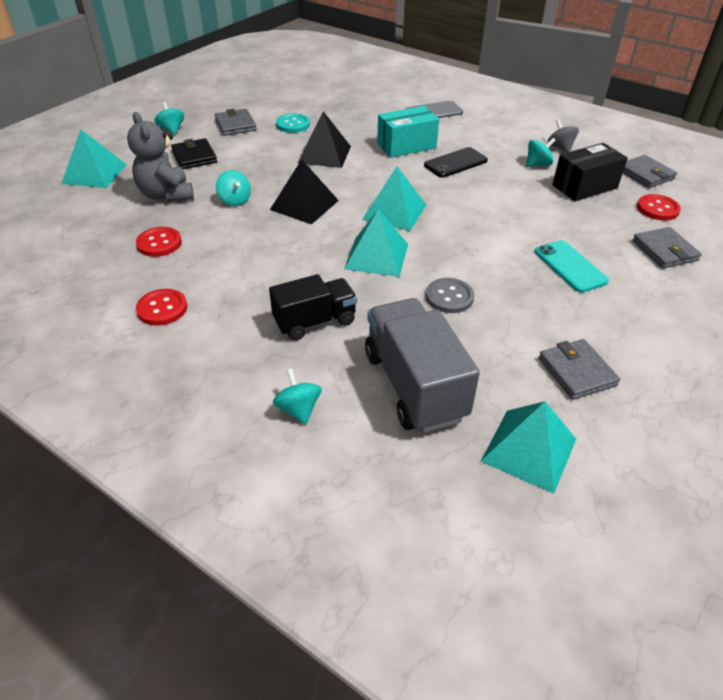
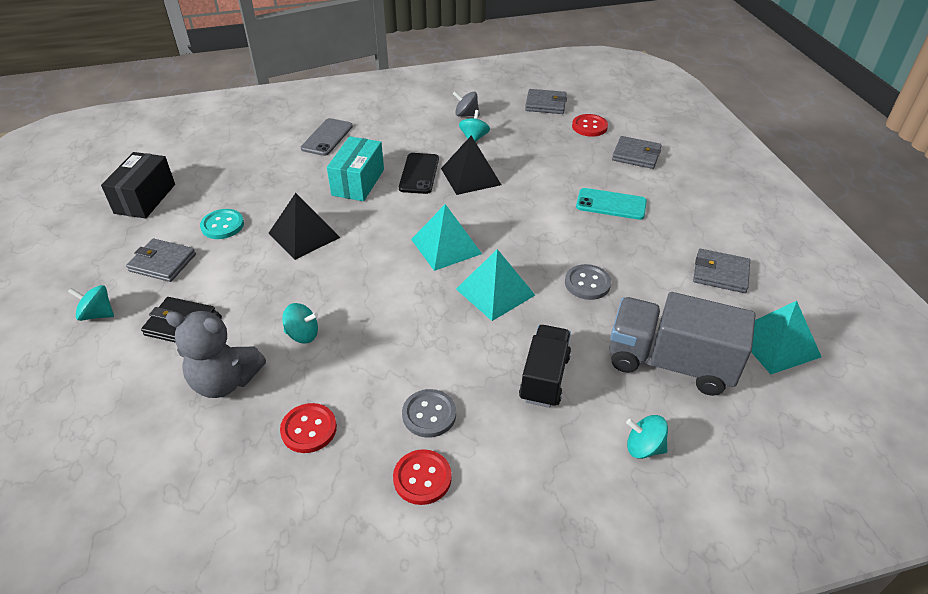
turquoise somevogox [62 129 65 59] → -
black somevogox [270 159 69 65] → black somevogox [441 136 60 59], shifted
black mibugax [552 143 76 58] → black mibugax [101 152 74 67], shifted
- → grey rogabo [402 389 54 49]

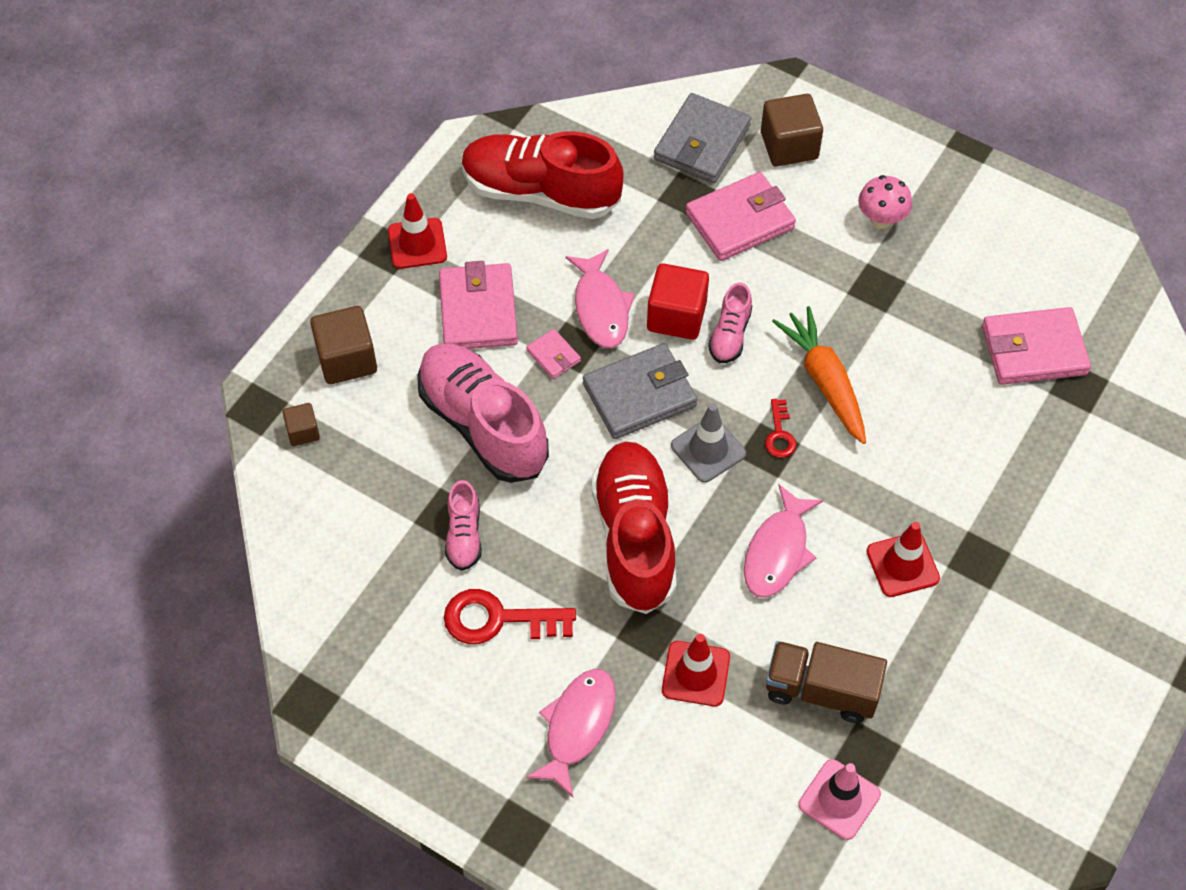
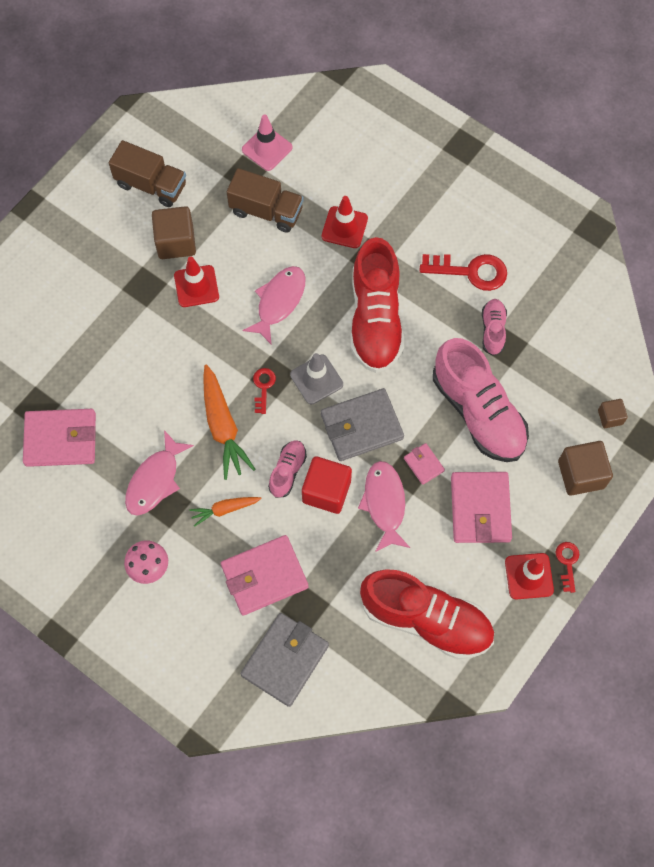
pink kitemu [526 669 90 128] → pink kitemu [125 430 69 86], shifted
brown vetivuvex [761 94 62 72] → brown vetivuvex [152 206 44 53], shifted
- → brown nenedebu [109 140 77 67]
- → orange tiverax [189 497 73 30]
- → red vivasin [556 542 24 51]

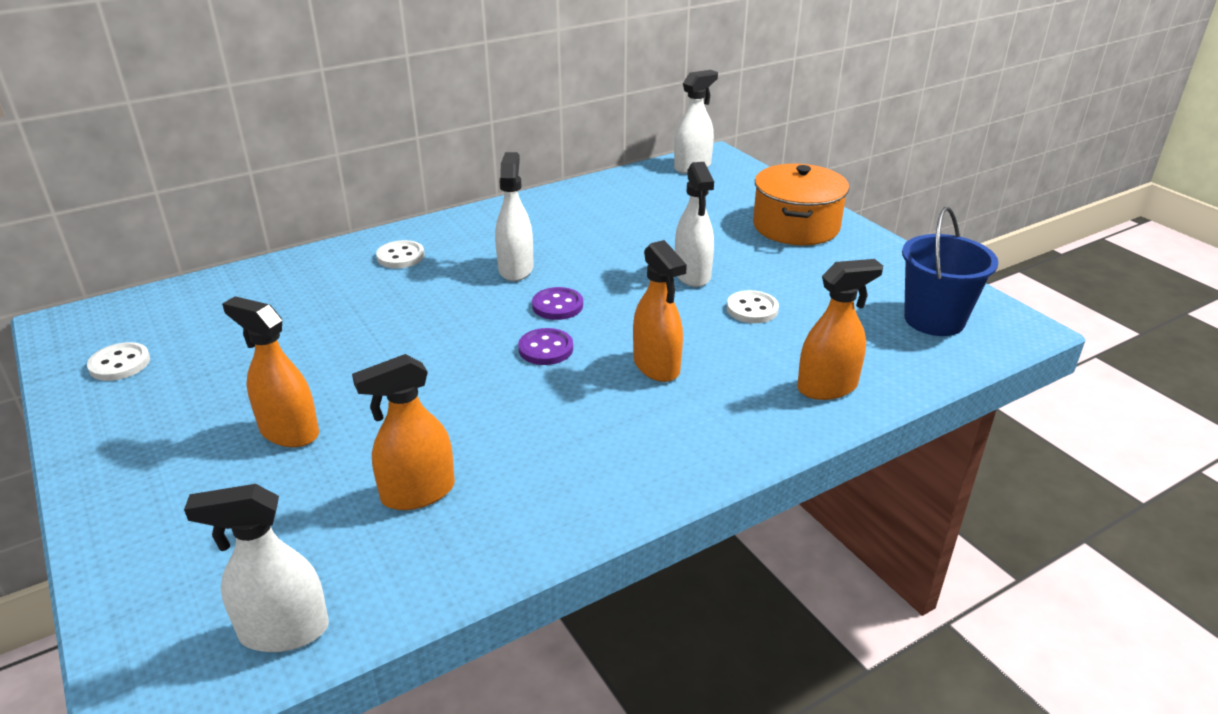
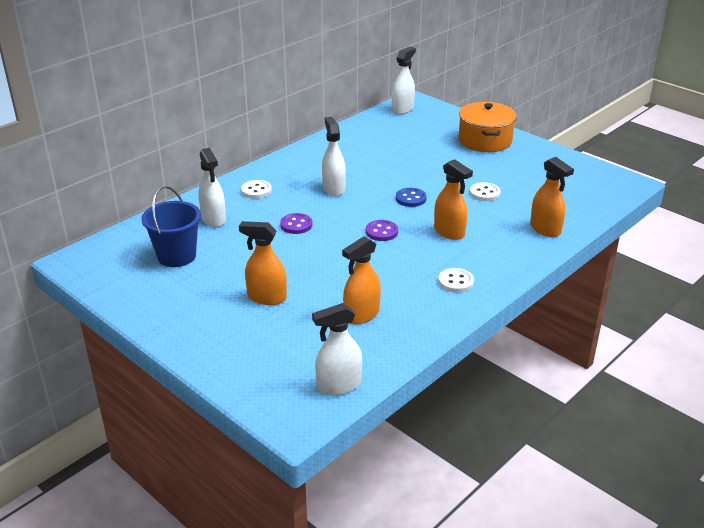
white rogabo [87 342 63 39] → white rogabo [438 268 36 25], shifted
purple rogabo [532 287 51 33] → purple rogabo [280 213 33 21], shifted
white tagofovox [675 162 39 125] → white tagofovox [198 148 28 79], shifted
orange tagofovox [797 259 86 141] → orange tagofovox [530 157 44 80], 90 degrees clockwise
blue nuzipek [902 207 96 129] → blue nuzipek [141 186 60 81], shifted
- → blue rogabo [396 188 31 19]

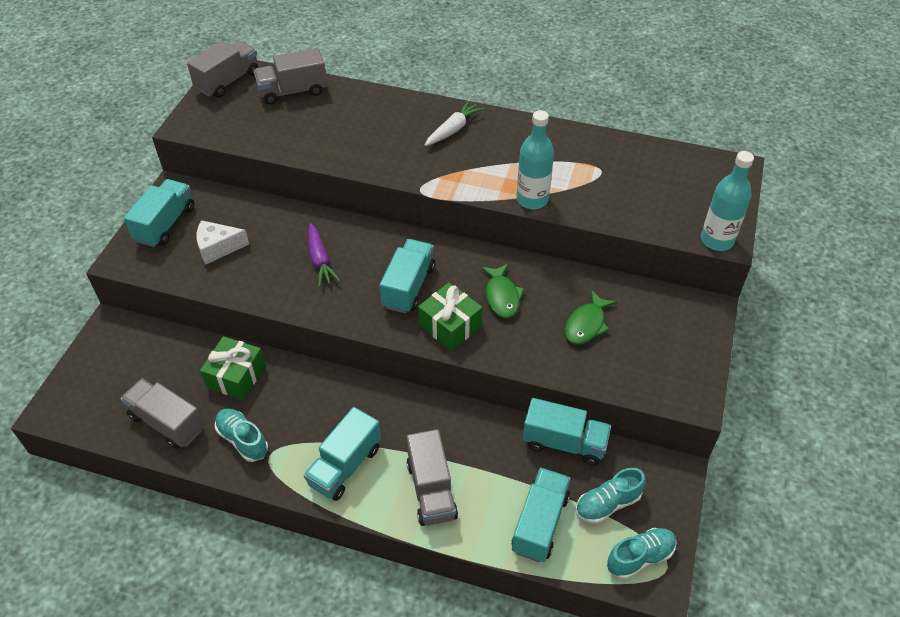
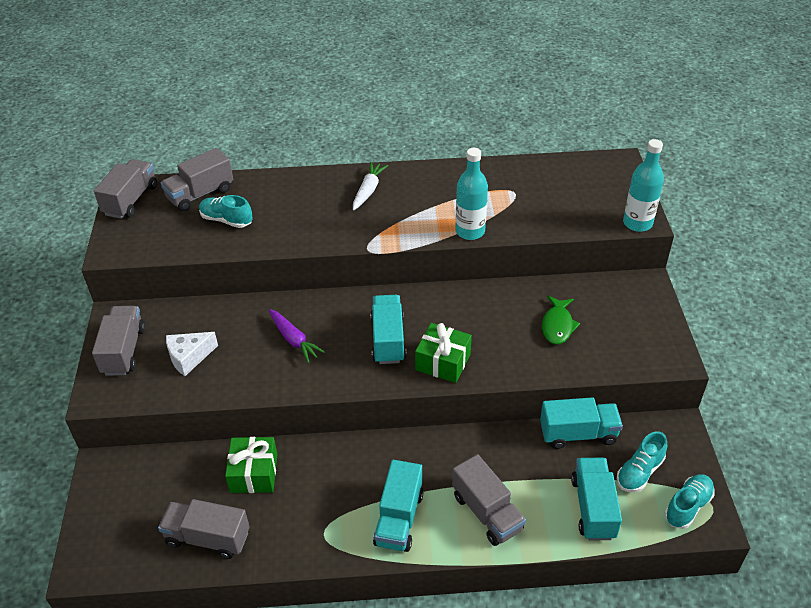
turquoise nenedebu [124 179 70 68] → grey nenedebu [92 306 53 70]
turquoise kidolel [215 408 53 54] → turquoise kidolel [199 195 54 33], shifted
green kitemu [481 264 43 54] → -

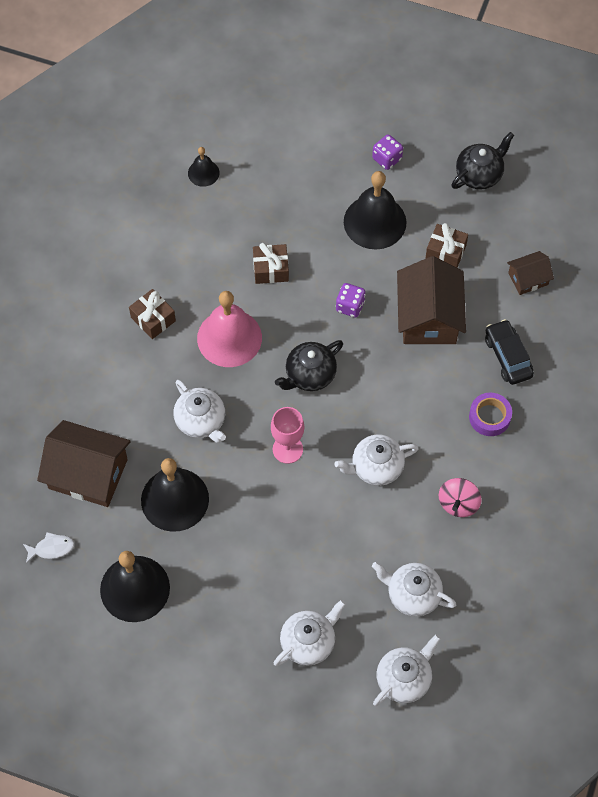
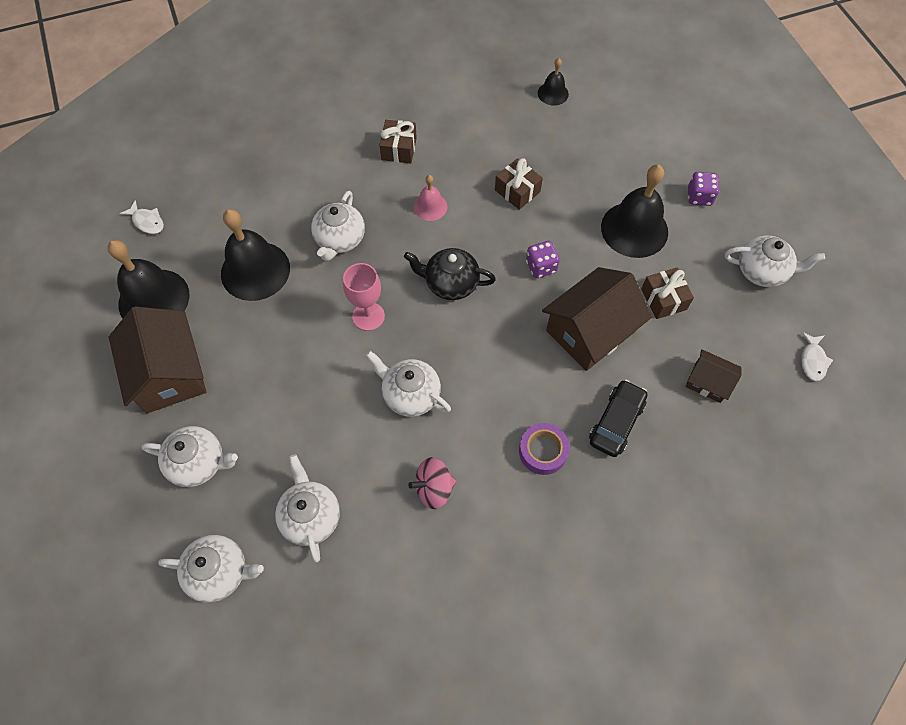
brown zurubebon [37 420 94 87] → brown zurubebon [109 306 97 107], shifted
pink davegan [197 291 65 76] → pink davegan [414 175 33 46], x0.51
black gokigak [451 132 63 57] → white gokigak [725 236 100 51]
- → white kitemu [801 332 32 49]

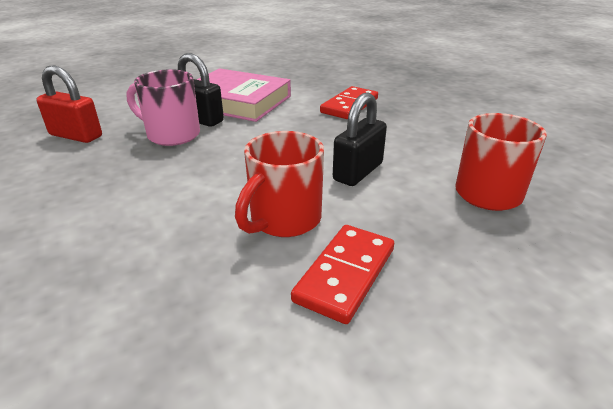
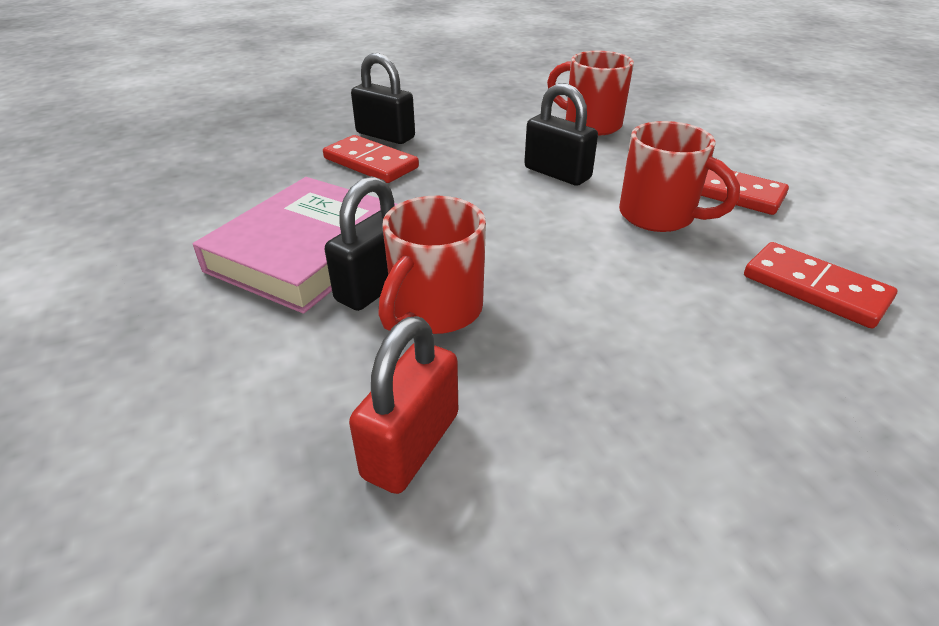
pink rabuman [126 69 74 77] → red rabuman [378 196 108 138]
- → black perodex [351 53 64 91]
- → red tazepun [744 242 153 86]

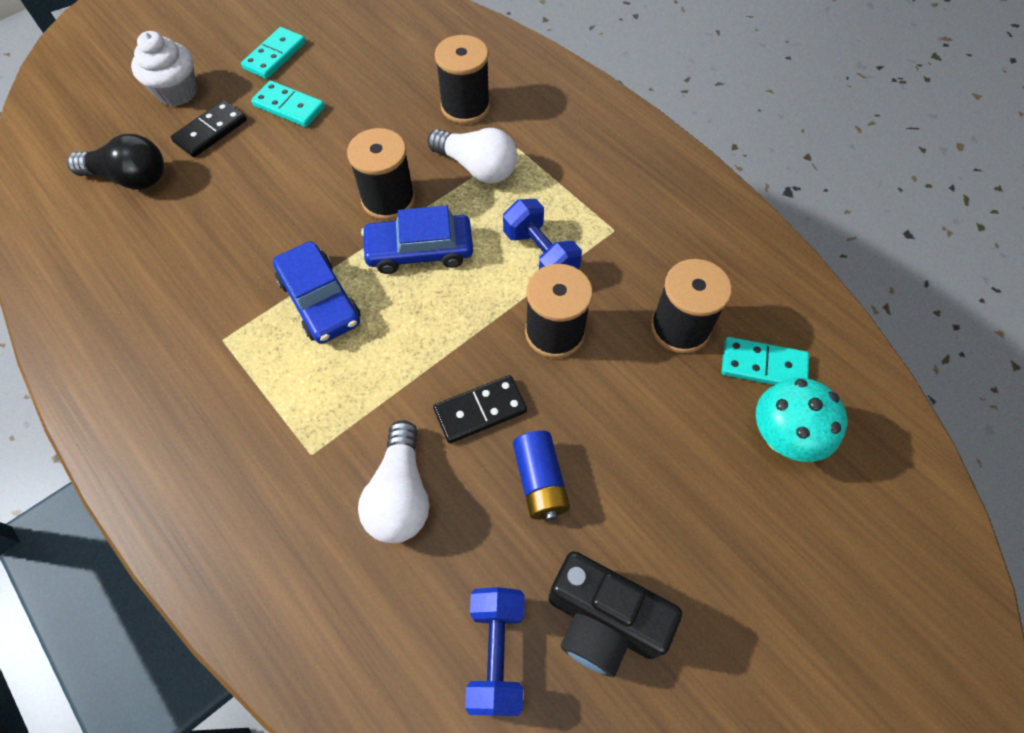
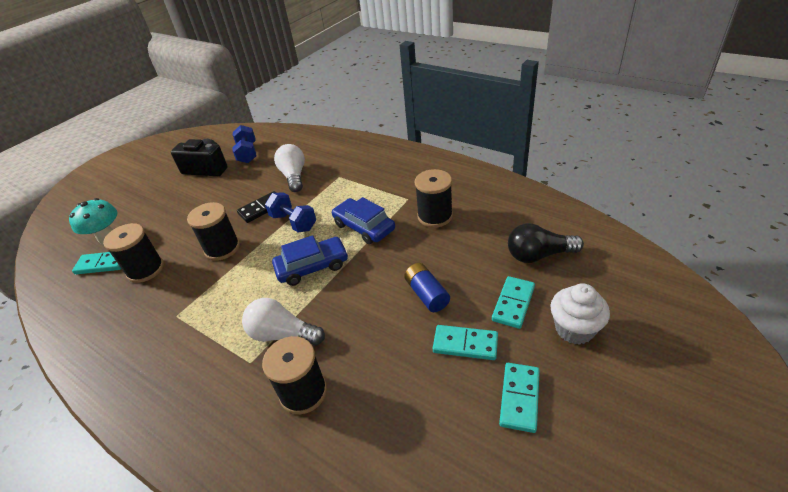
black tazepun [171 100 76 57] → turquoise tazepun [492 276 43 53]
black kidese [347 128 68 92] → black kidese [415 169 38 59], shifted
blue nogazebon [503 199 79 70] → blue nogazebon [265 192 51 40], shifted
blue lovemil [513 430 57 91] → blue lovemil [404 263 46 49], shifted

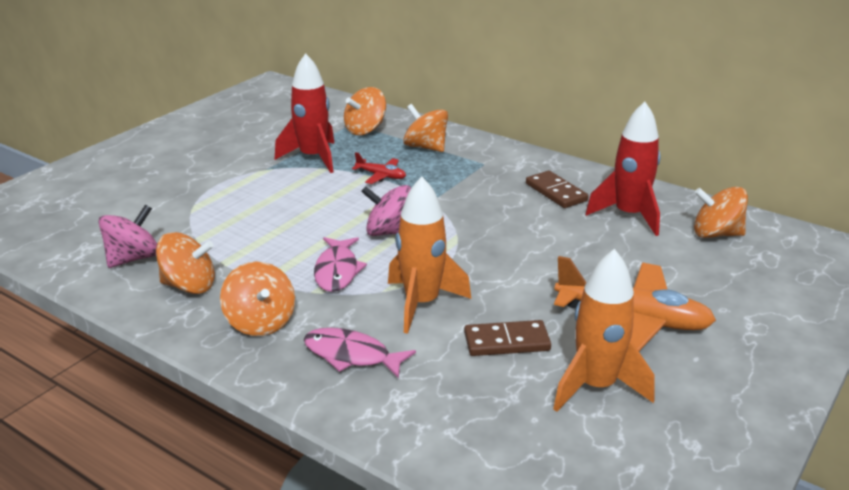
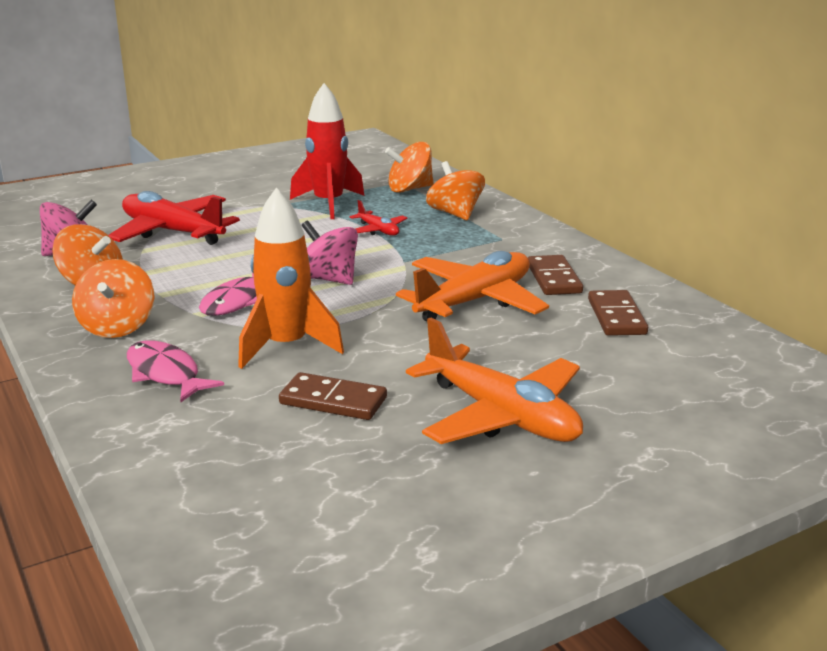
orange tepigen [553 249 102 163] → -
red tepigen [586 102 75 134] → brown tazepun [588 290 60 46]
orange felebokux [694 187 54 51] → -
- → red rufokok [108 191 132 54]
- → orange rufokok [396 251 153 70]

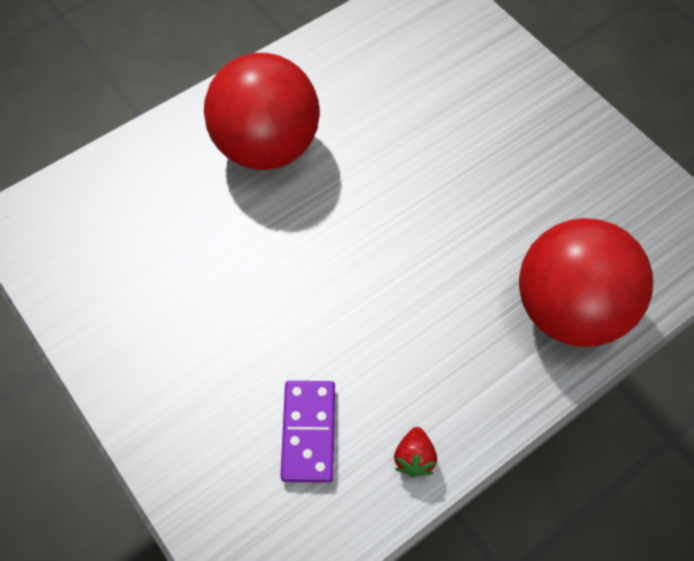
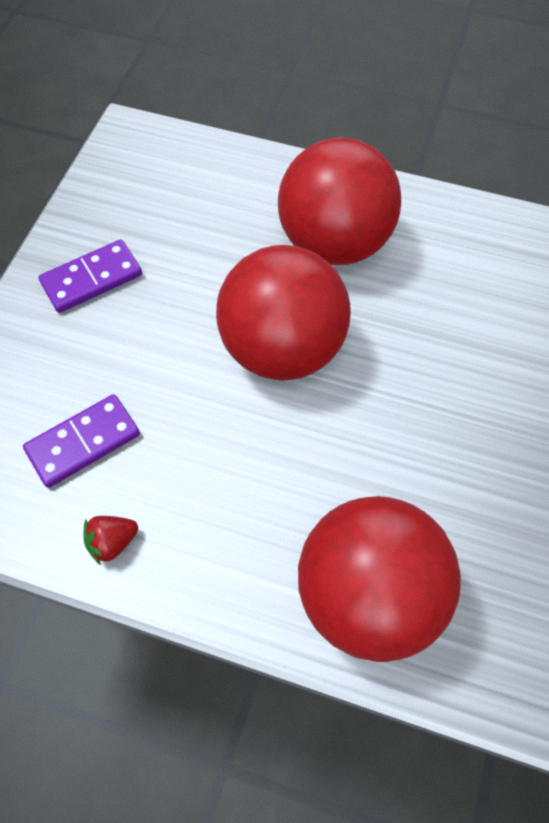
- → purple tazepun [39 239 103 74]
- → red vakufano [216 245 135 136]

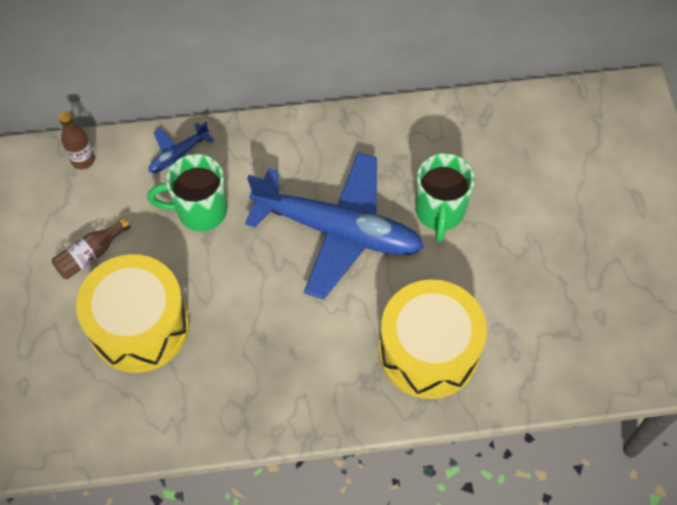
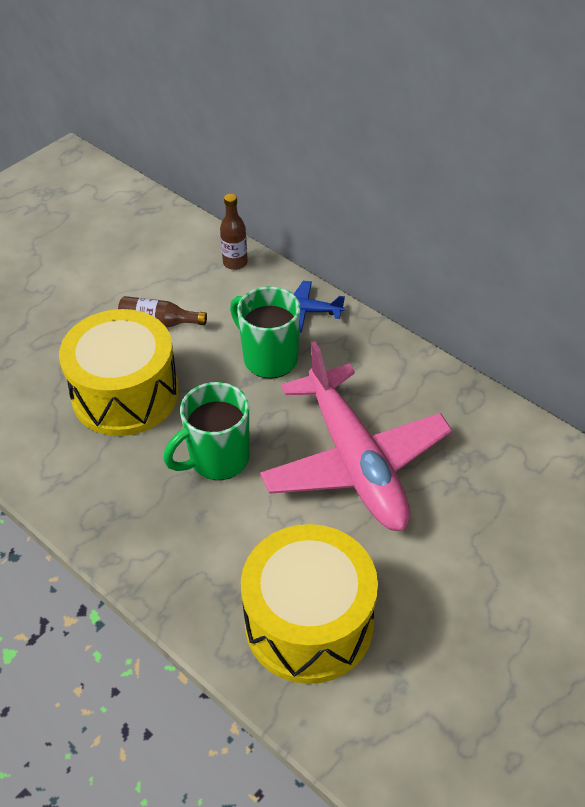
blue rufokok [245 152 179 148] → pink rufokok [260 341 192 190]
green rabuman [416 153 59 89] → green rabuman [163 382 87 98], shifted

